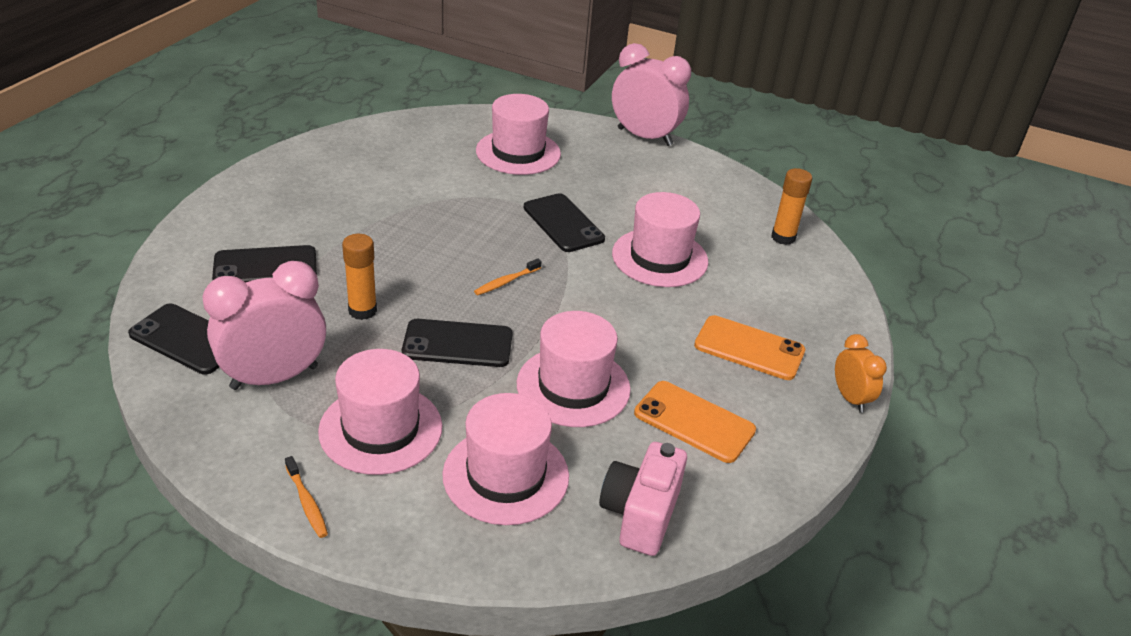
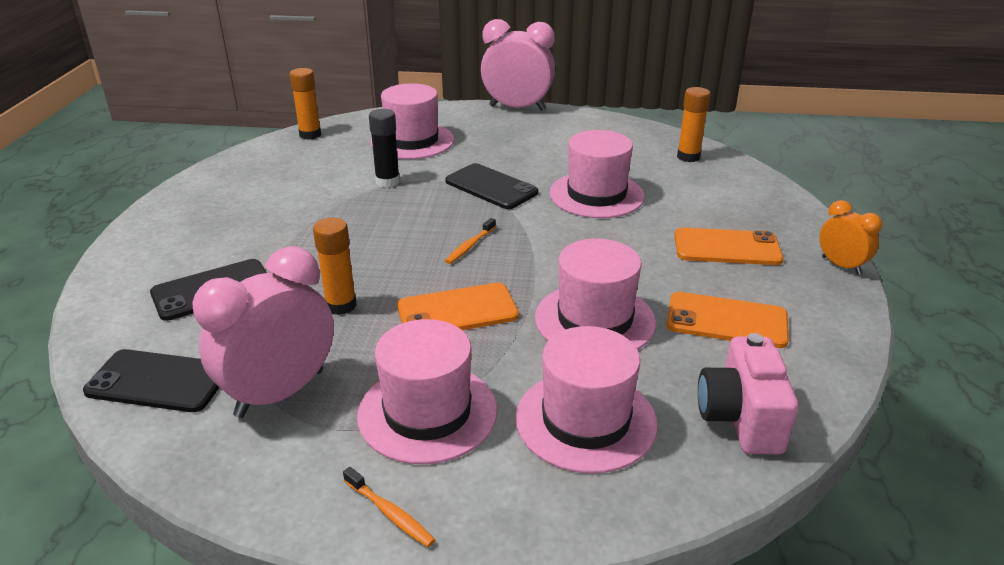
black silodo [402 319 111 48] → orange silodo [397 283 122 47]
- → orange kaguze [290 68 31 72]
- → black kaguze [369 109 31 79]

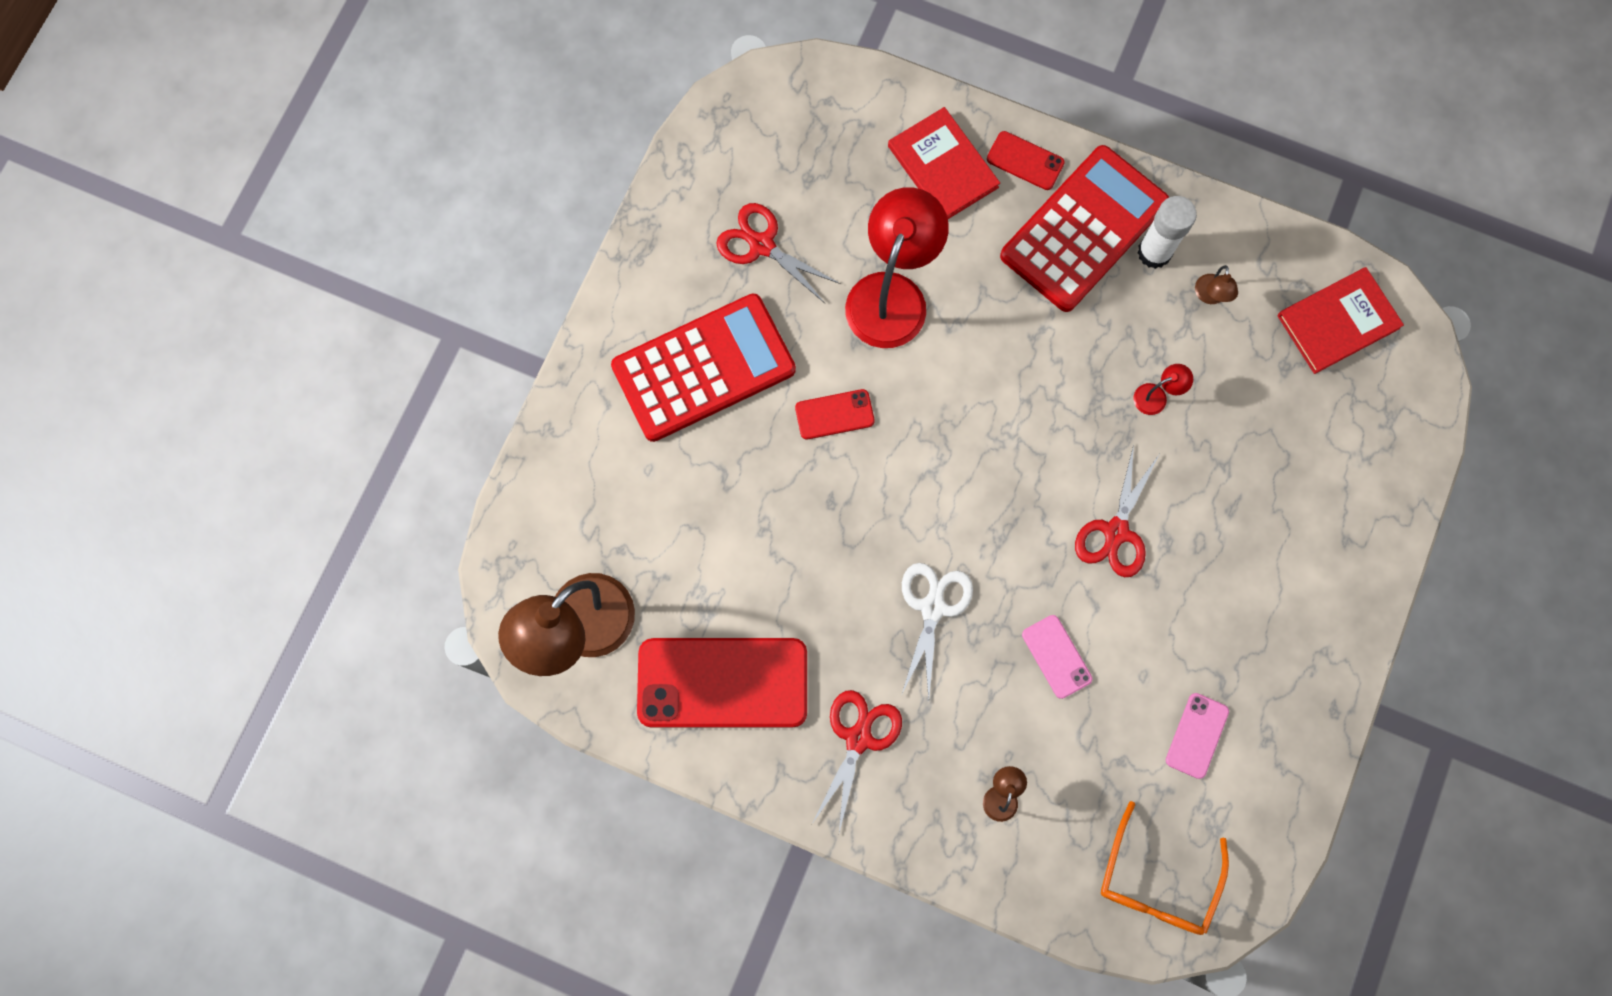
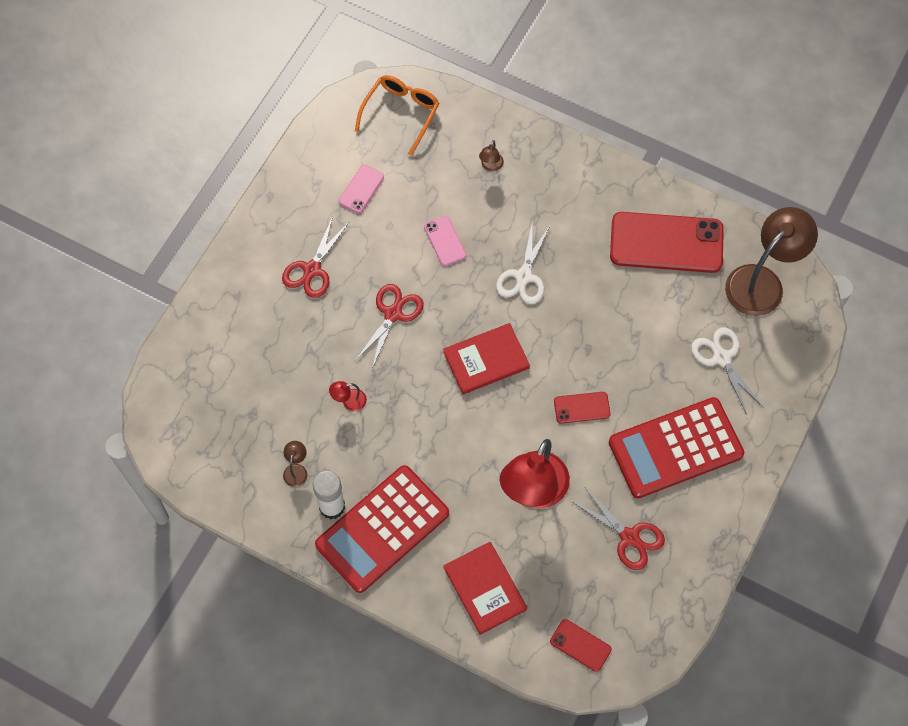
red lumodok [812 690 90 142] → red lumodok [282 216 67 82], shifted
red silodo [987 131 78 59] → red silodo [550 619 62 53], shifted
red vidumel [1277 267 127 107] → red vidumel [443 323 87 71], shifted
- → white lumodok [691 327 72 88]

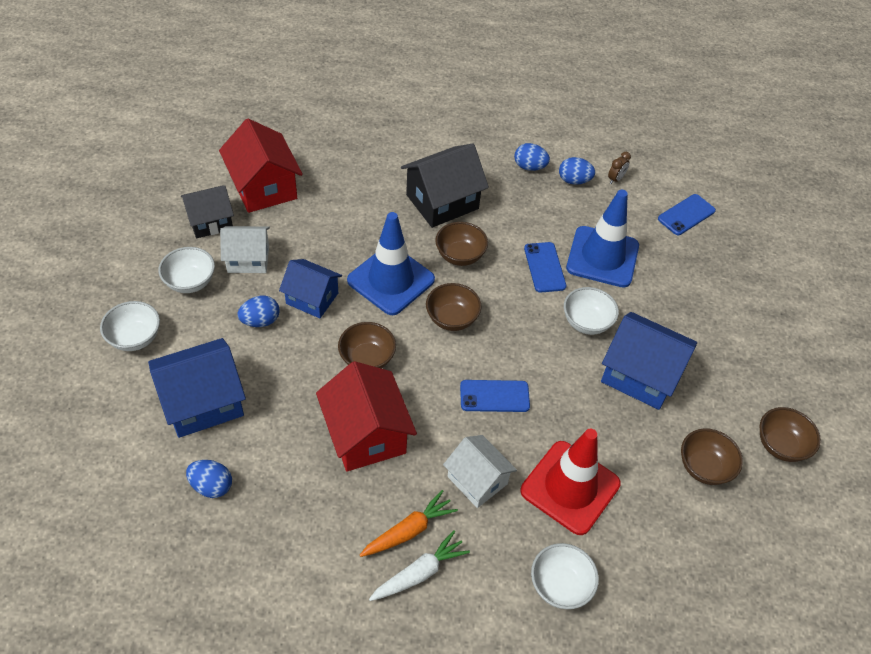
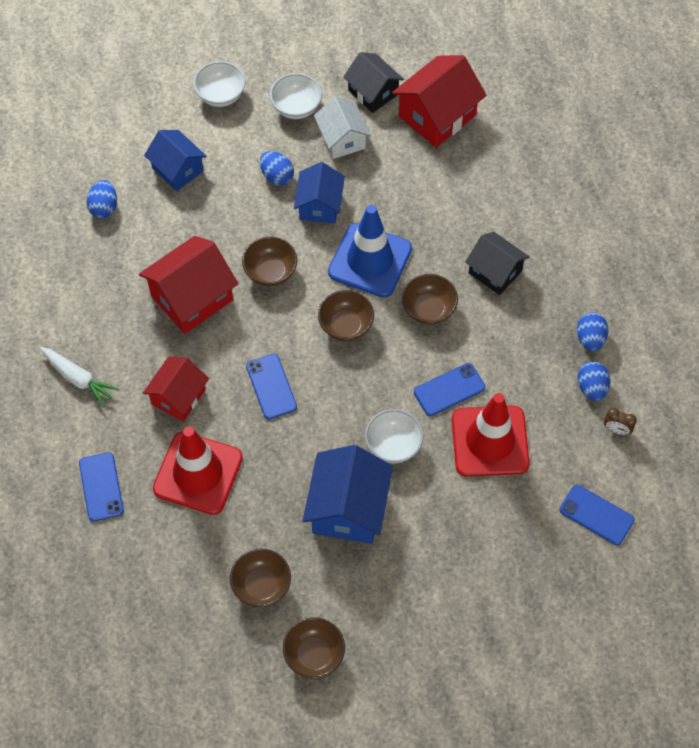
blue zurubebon [148 338 98 100] → blue zurubebon [144 130 63 61], x0.65
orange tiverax [360 490 98 67] → -
black zurubebon [401 143 88 85] → black zurubebon [465 232 64 63], x0.65
white zurubebon [443 435 74 73] → red zurubebon [143 357 66 65]
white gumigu [531 543 68 66] → blue silodo [79 452 45 70]
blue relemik [566 190 73 98] → red relemik [452 393 78 84]

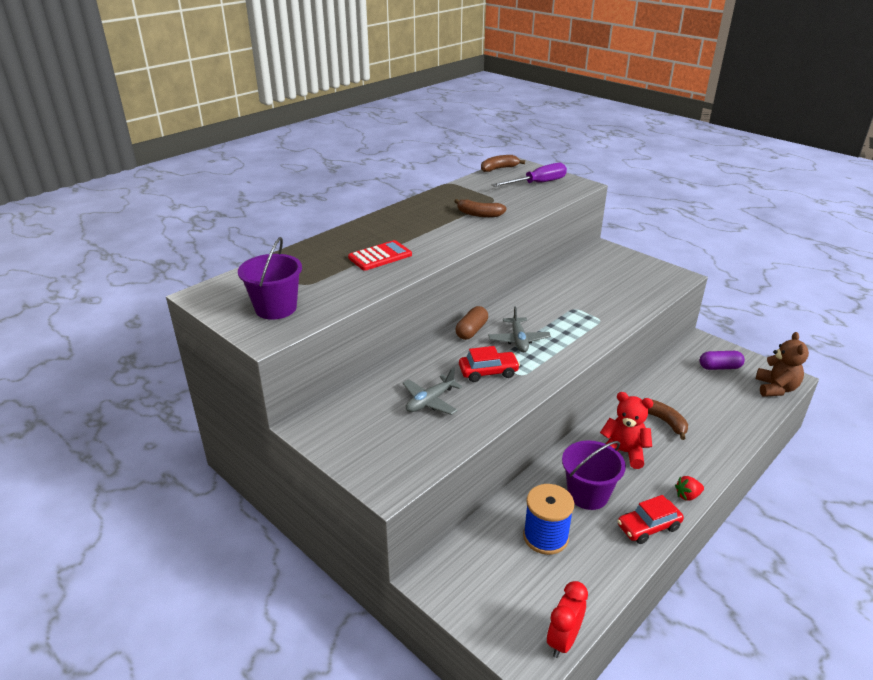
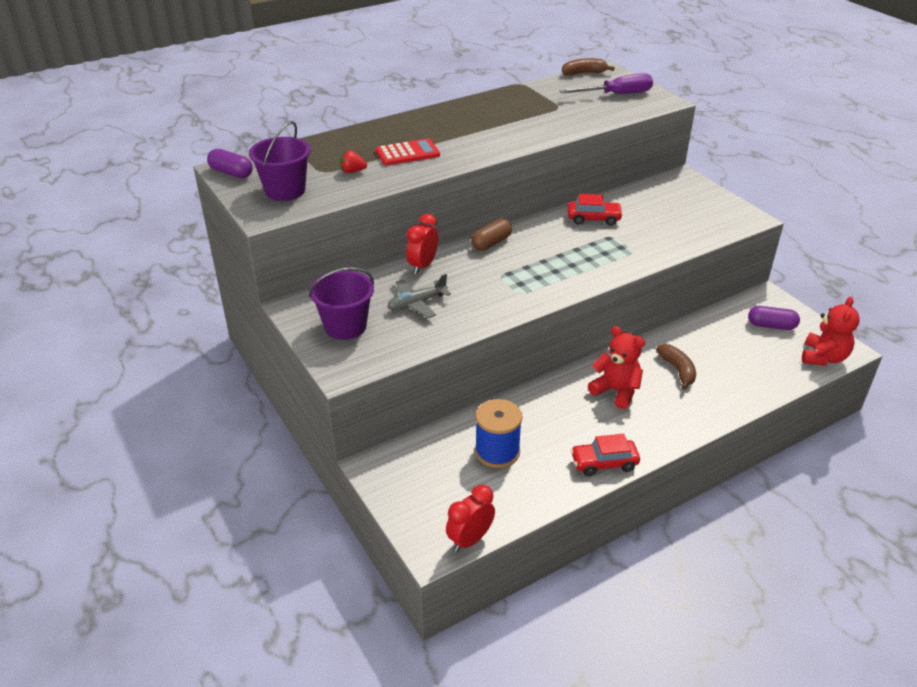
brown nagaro [454 199 53 18] → -
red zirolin [459 346 61 36] → red zirolin [568 194 55 32], shifted
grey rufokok [488 306 63 46] → -
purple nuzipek [562 441 64 69] → purple nuzipek [309 267 65 73], shifted
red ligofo [675 476 29 25] → red ligofo [340 150 27 23], shifted
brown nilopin [756 332 53 65] → red nilopin [802 297 58 69]
- → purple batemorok [207 149 46 29]
- → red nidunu [406 214 32 60]

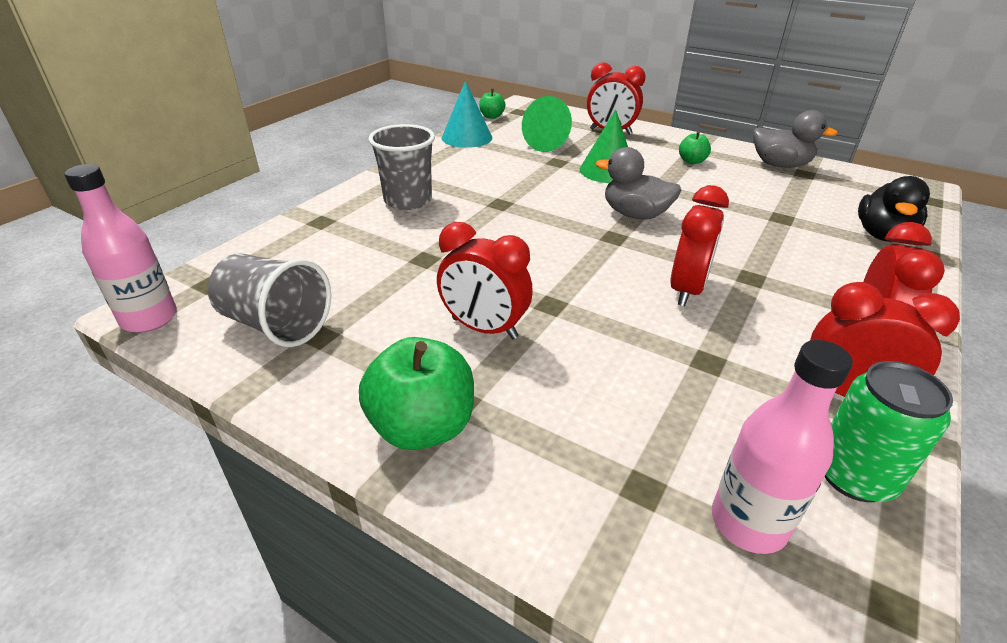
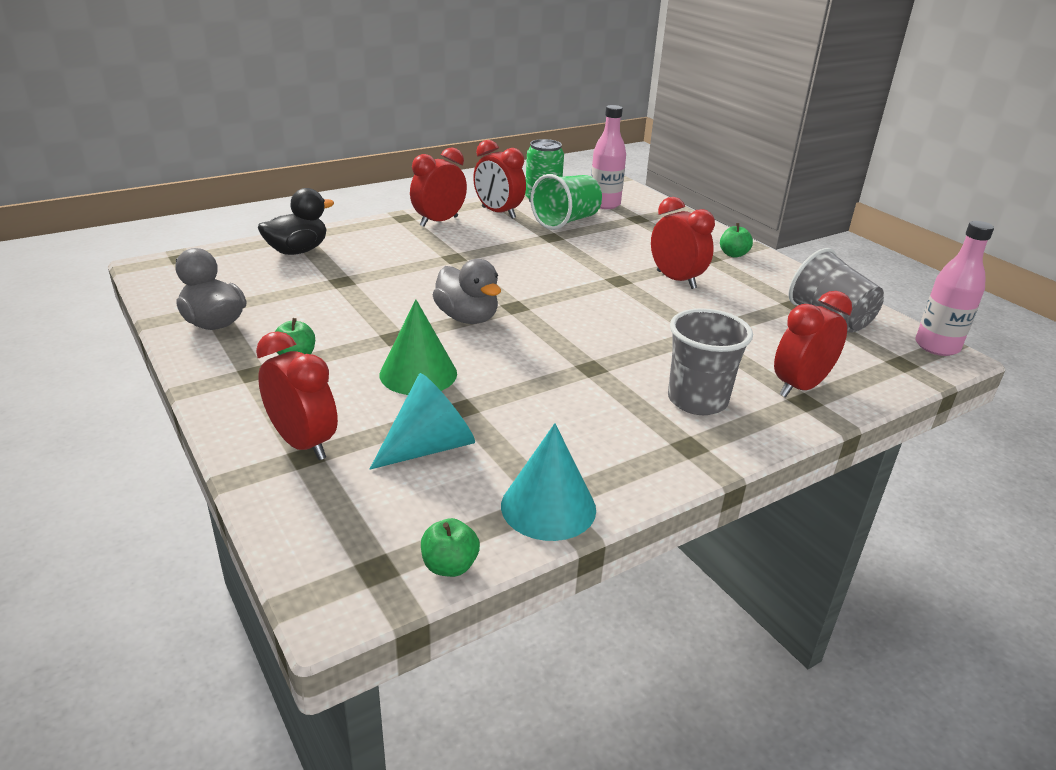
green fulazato [359 337 115 113] → green fulazato [720 223 33 35], x0.52
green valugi [522 96 50 56] → turquoise valugi [370 373 105 97]
red nidunu [670 185 59 121] → red nidunu [774 291 78 106], shifted
- → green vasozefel [530 174 72 56]

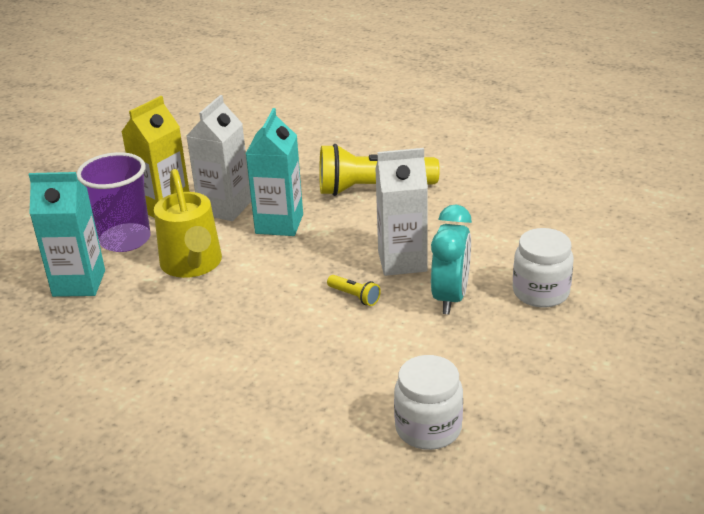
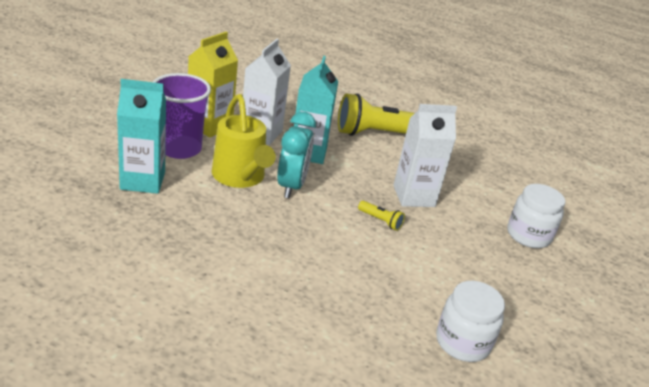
turquoise nidunu [431 204 41 110] → turquoise nidunu [277 112 39 86], shifted

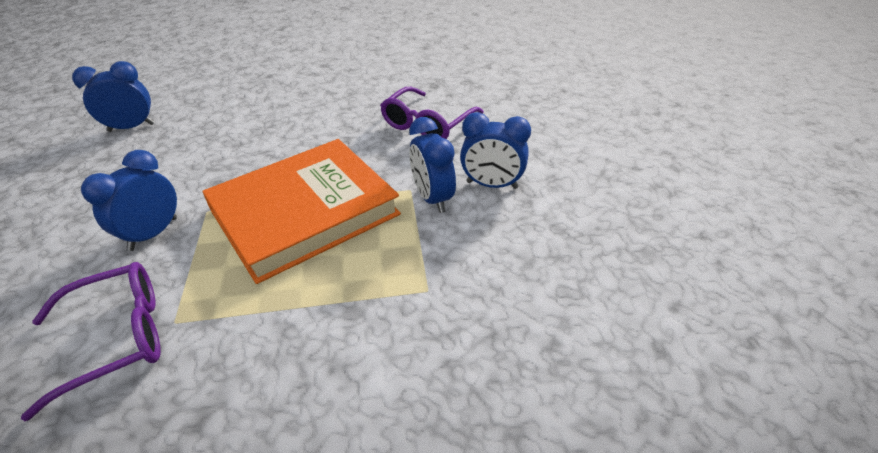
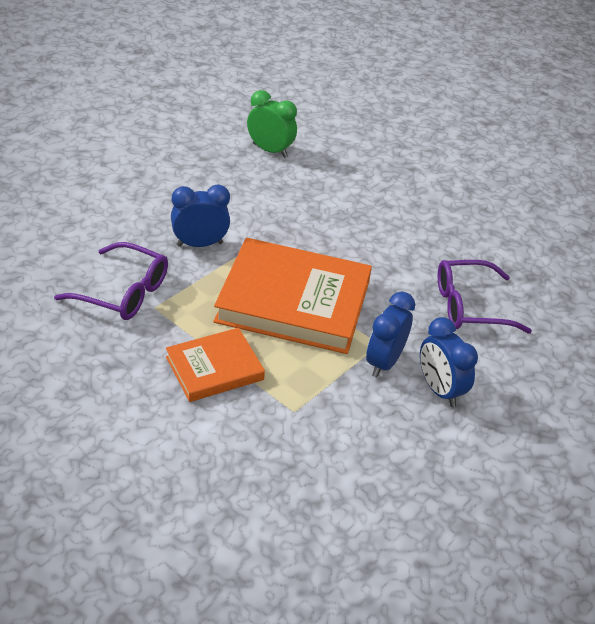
blue nidunu [72 61 83 71] → green nidunu [247 90 50 68]
- → orange vidumel [166 328 99 74]

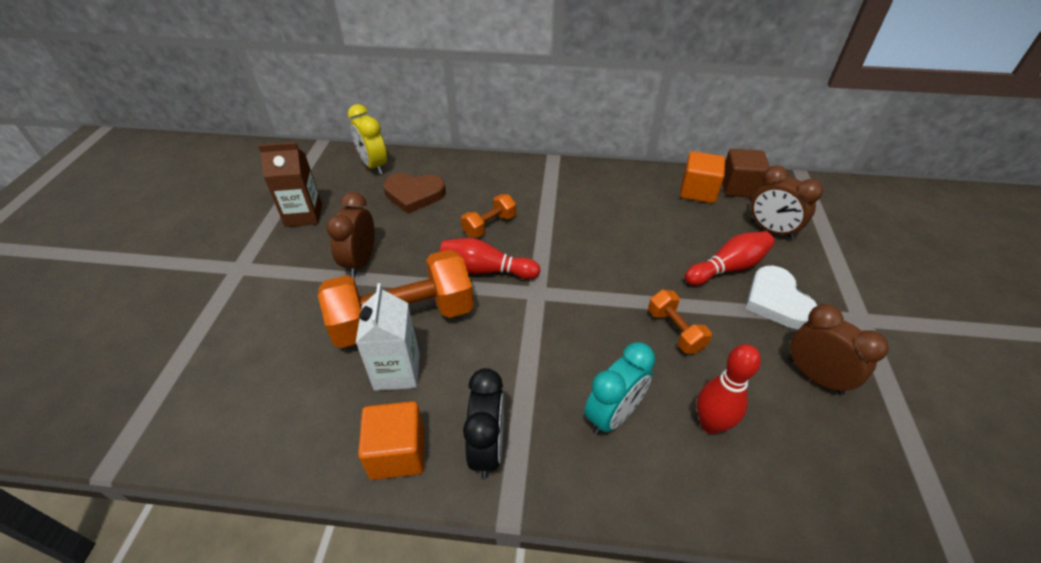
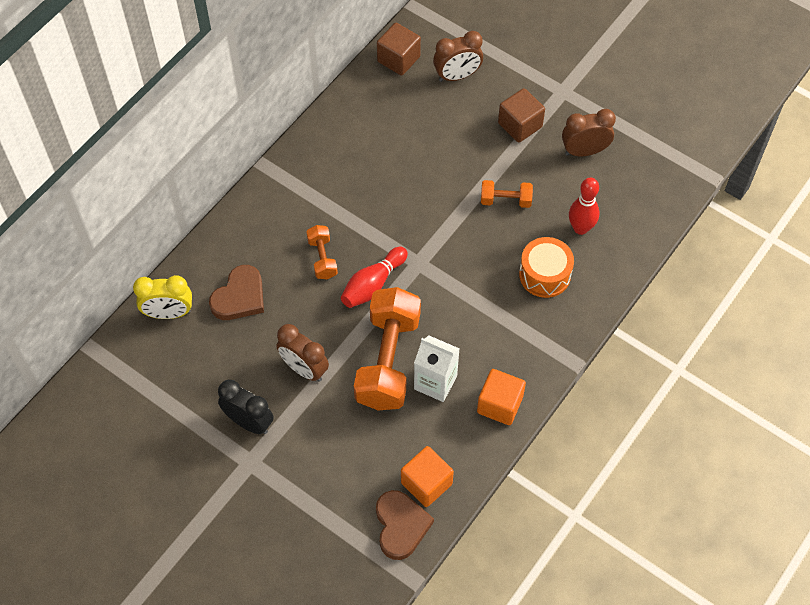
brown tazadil [258 142 64 85] → -
black nidunu [463 368 41 110] → black nidunu [218 380 56 54], shifted
turquoise nidunu [584 342 71 93] → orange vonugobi [519 237 55 61]
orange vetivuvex [680 151 45 52] → orange vetivuvex [401 446 53 61], shifted
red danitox [685 231 90 55] → -
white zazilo [745 266 72 63] → brown vetivuvex [498 88 47 55]
- → brown zazilo [376 490 58 70]

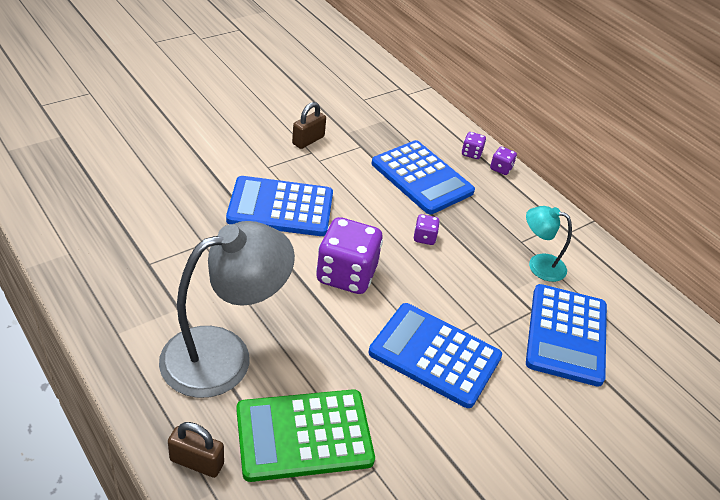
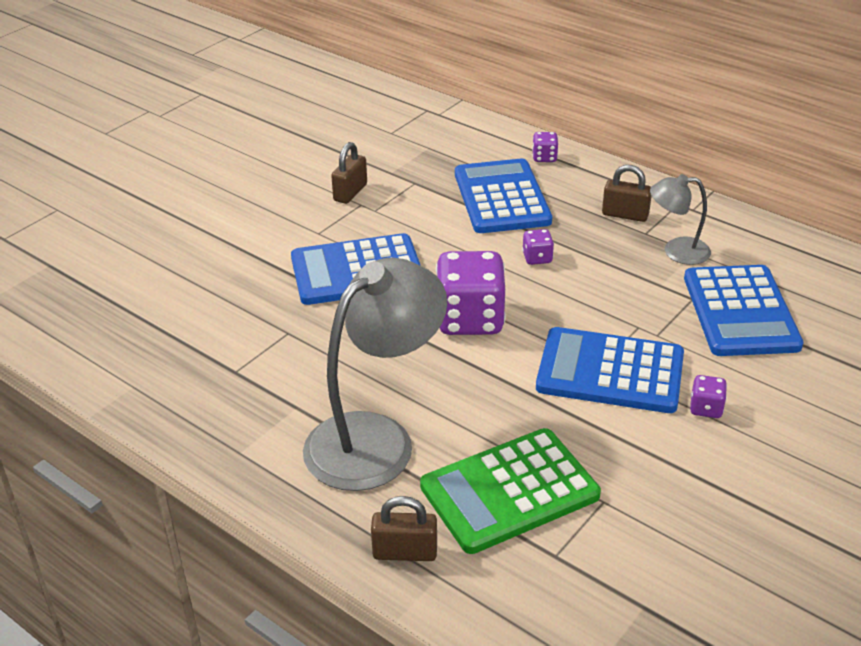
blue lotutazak [371 140 104 74] → blue lotutazak [455 159 97 74], 135 degrees counterclockwise
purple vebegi [490 147 27 28] → purple vebegi [690 375 37 43], shifted
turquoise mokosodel [526 206 46 76] → grey mokosodel [650 174 61 91]
- → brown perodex [602 165 49 57]

